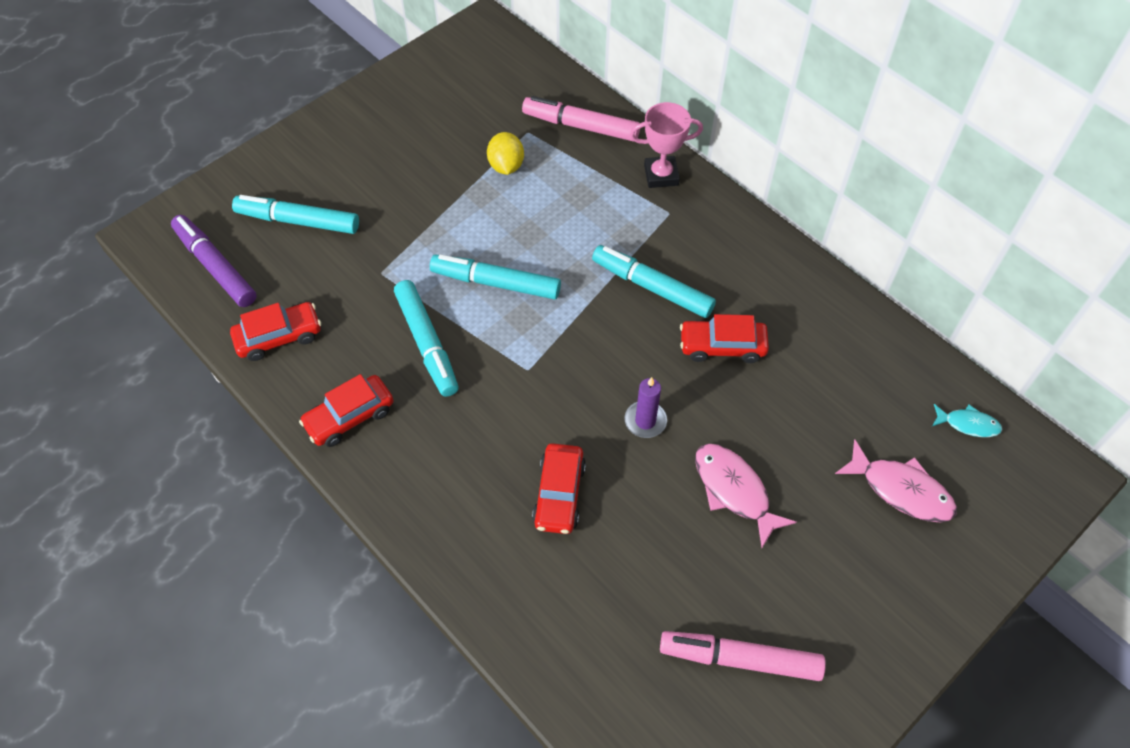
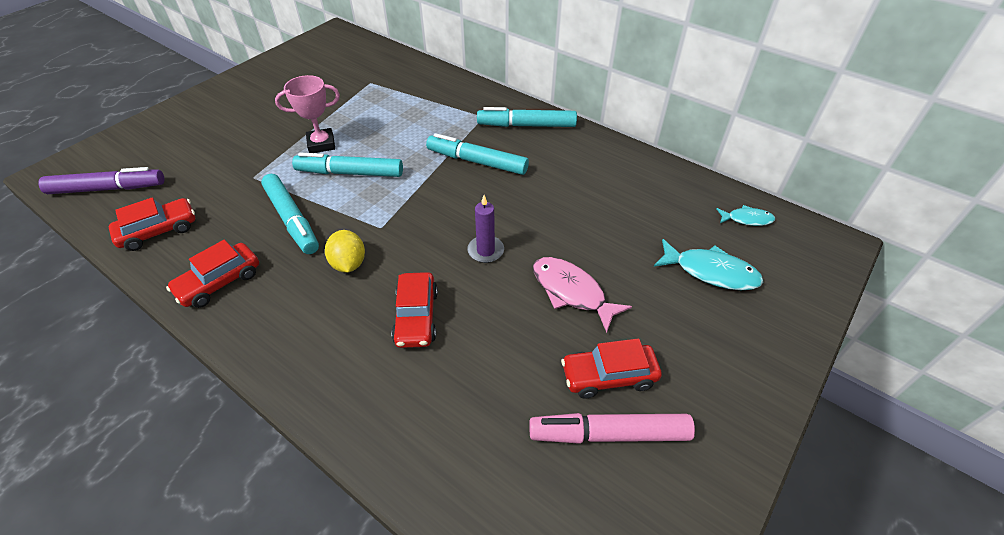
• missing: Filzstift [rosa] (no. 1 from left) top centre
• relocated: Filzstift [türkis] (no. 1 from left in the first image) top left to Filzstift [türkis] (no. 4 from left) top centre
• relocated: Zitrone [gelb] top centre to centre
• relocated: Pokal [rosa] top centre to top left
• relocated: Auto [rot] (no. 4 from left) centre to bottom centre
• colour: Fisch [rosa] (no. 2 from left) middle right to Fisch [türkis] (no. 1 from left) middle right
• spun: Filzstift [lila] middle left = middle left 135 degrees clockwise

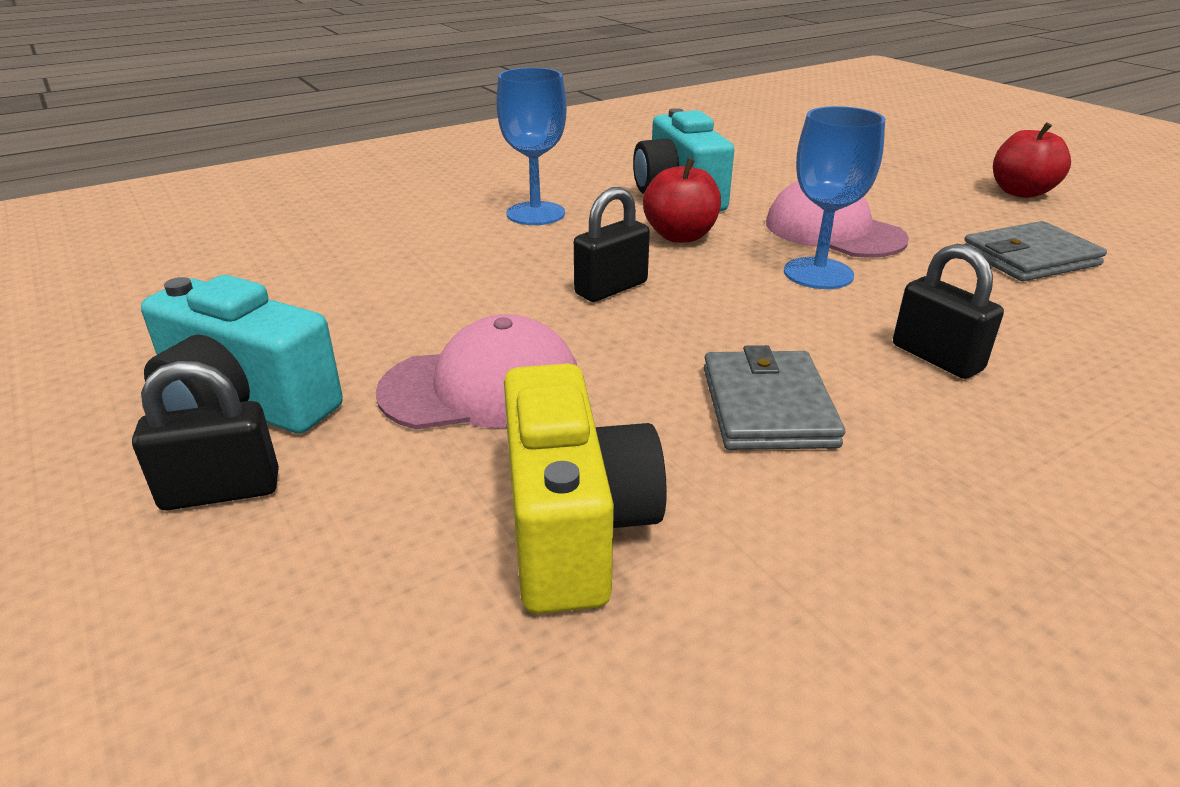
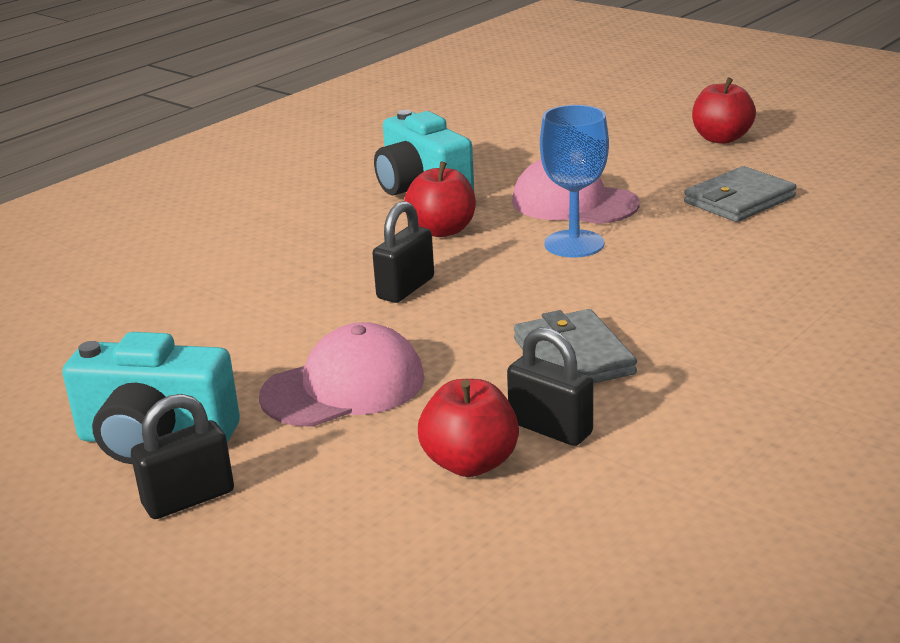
• missing: Kelch [blau] (no. 1 from left) top centre
• relocated: Vorhängeschloss [schwarz] (no. 3 from left) middle right to centre
• exchanged: Kamera [gelb] centre to Apfel [rot] (no. 2 from left) centre

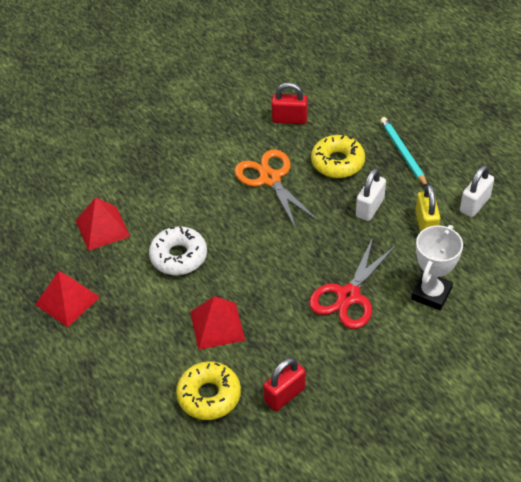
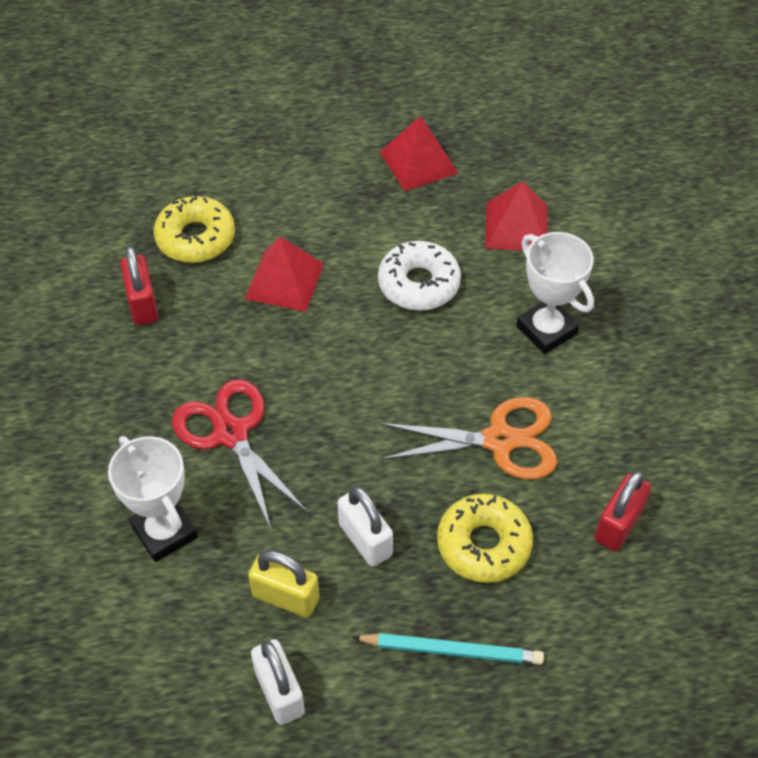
• appeared: Pokal [weiß] (no. 2 from left) middle right

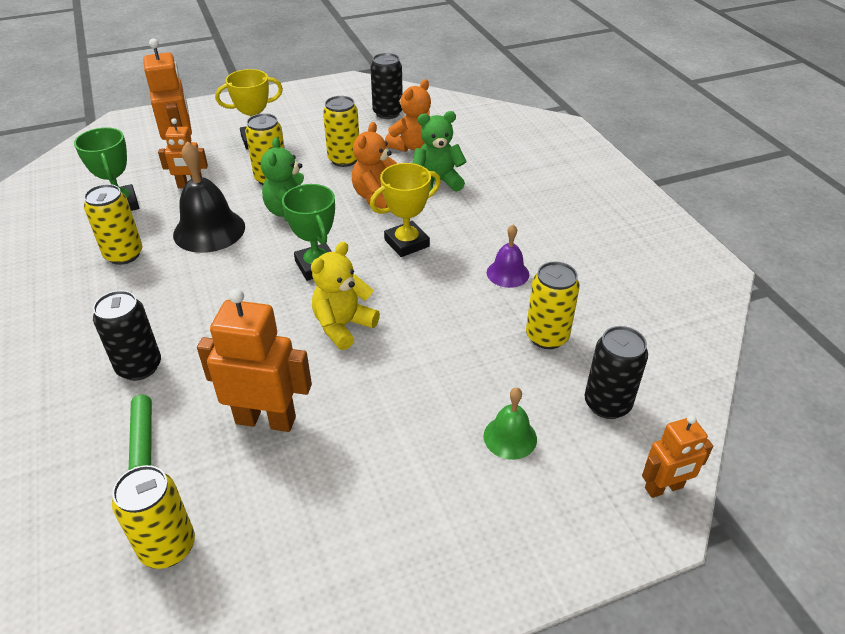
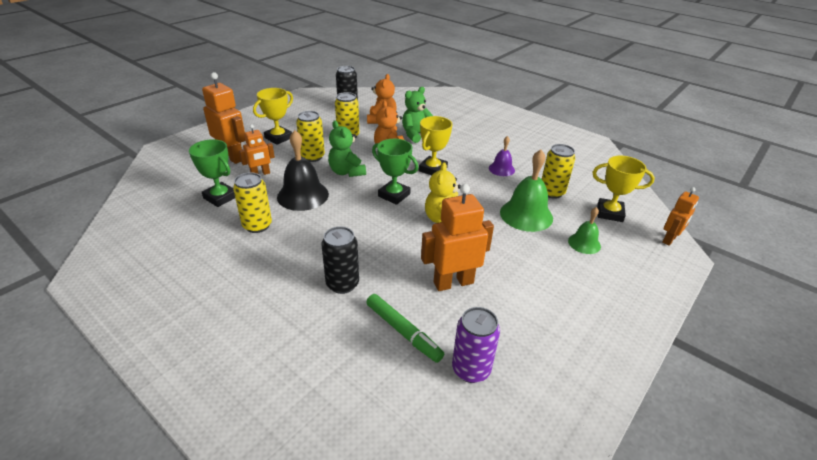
• appeared: Glocke [grün] (no. 1 from left) centre
• exchanged: Dose [schwarz] (no. 3 from left) middle right to Pokal [gelb] (no. 3 from left) middle right
• colour: Dose [gelb] (no. 2 from left) bottom left to Dose [lila] bottom centre

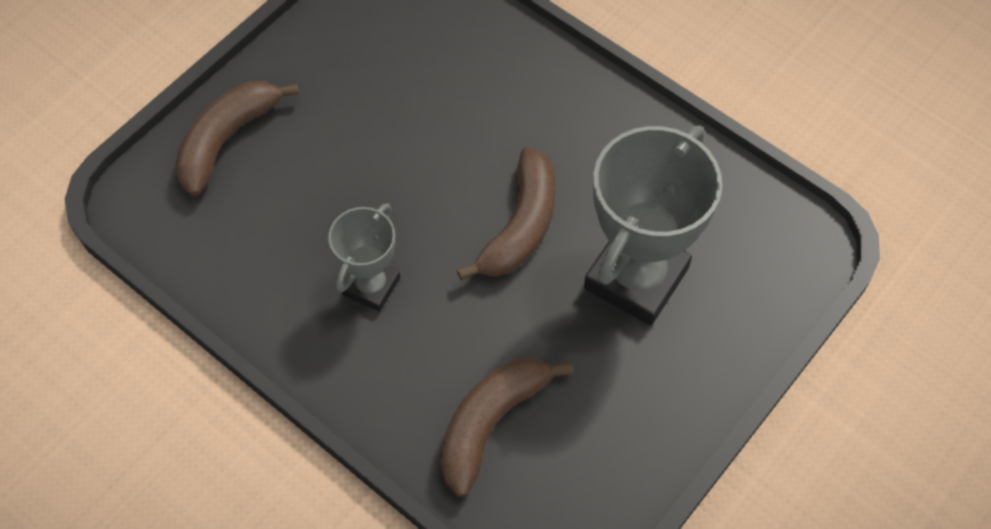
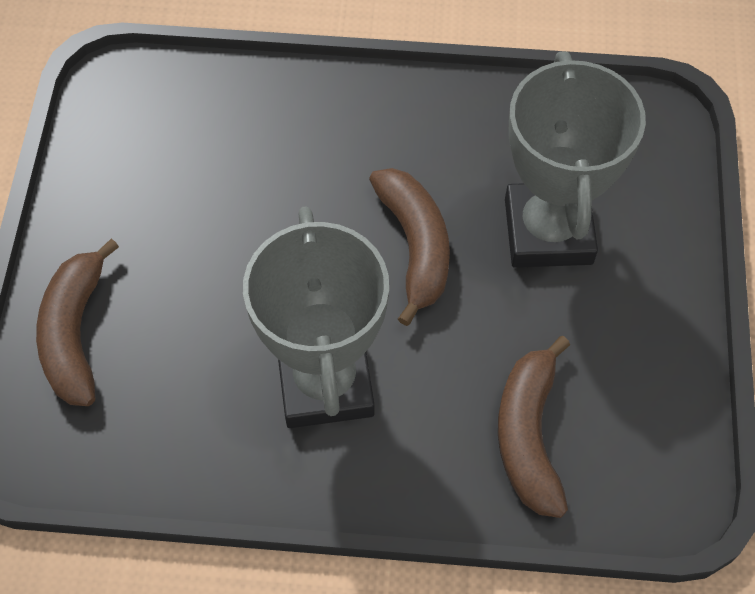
• size: Pokal [grau] (no. 1 from left) centre = centre x1.81

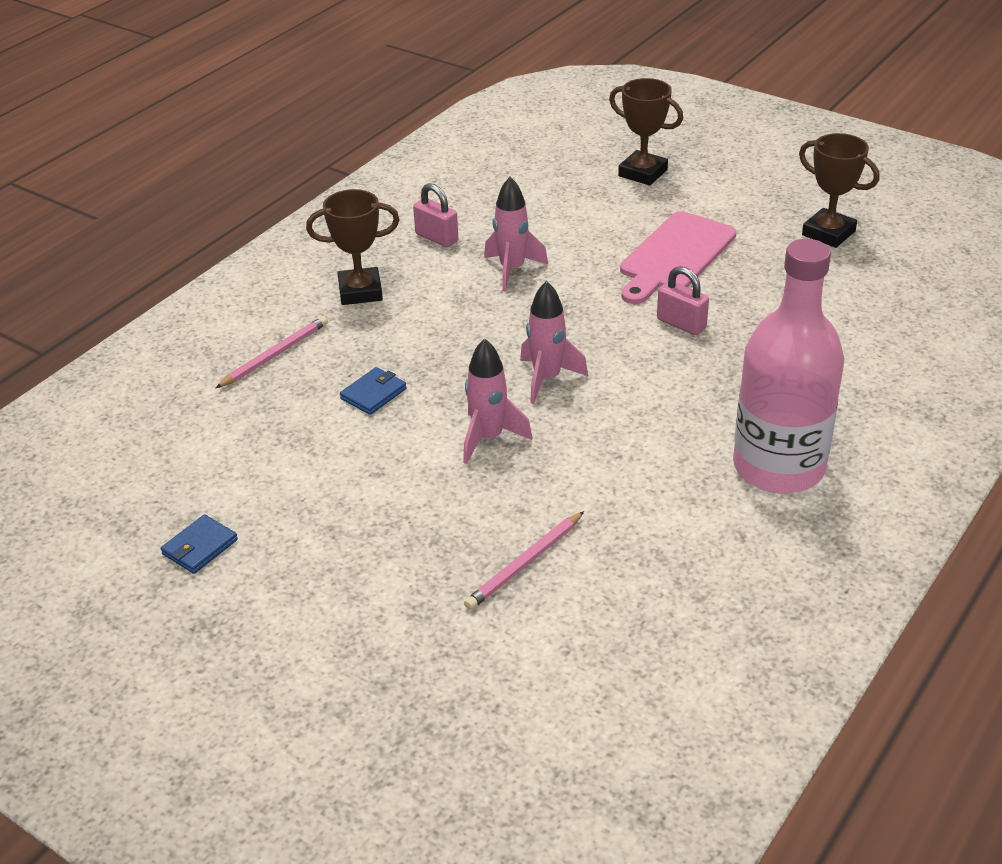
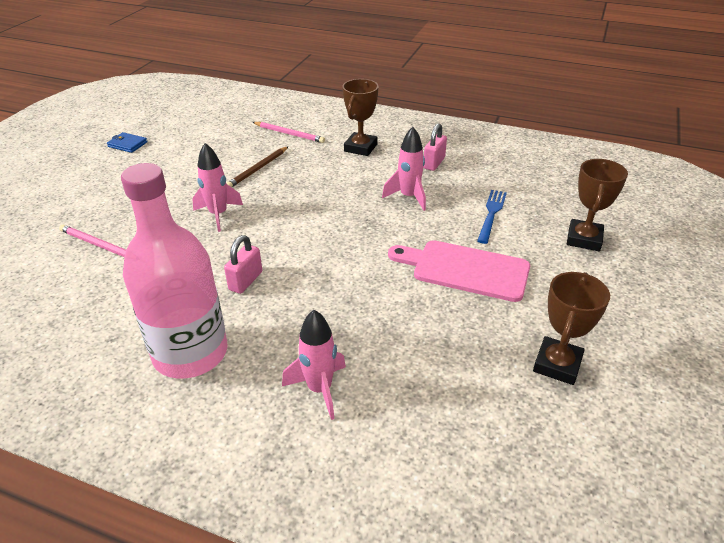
• appeared: Gabel [blau] middle right
• relocated: Rakete [rosa] (no. 3 from left in the first image) centre to Rakete [rosa] (no. 2 from left) bottom centre
• relocated: Vorhängeschloss [rosa] (no. 2 from left in the first image) middle right to Vorhängeschloss [rosa] (no. 1 from left) centre
• exchanged: Geldbörse [blau] (no. 2 from left) centre to Bleistift [braun] top centre
• spun: Pokal [braun] (no. 1 from left) top centre = top centre 45 degrees clockwise

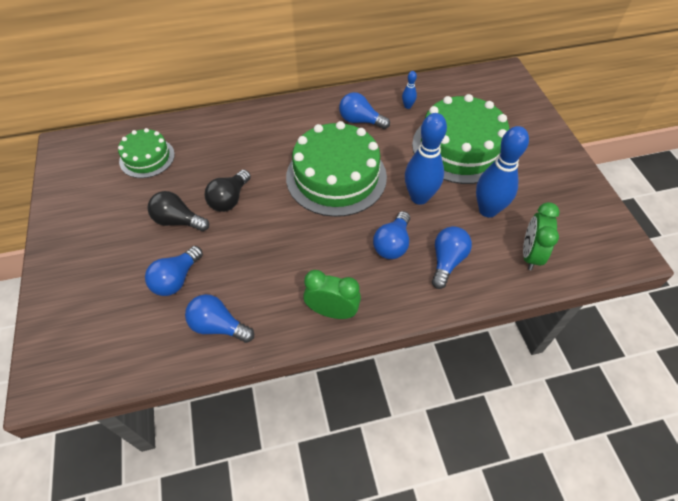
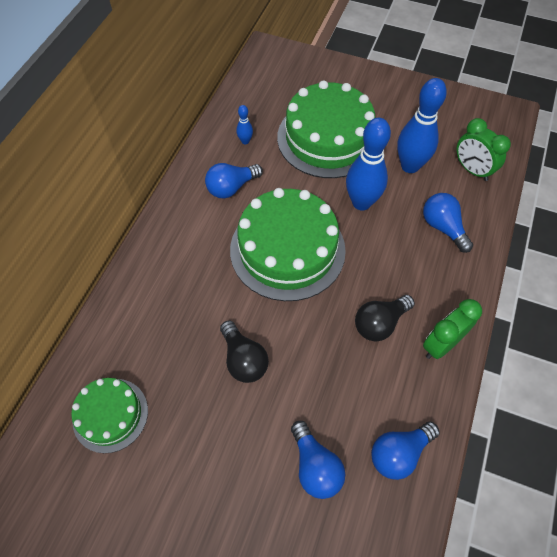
• missing: Glühbirne [blau] (no. 4 from left) centre
• relocated: Glühbirne [schwarz] (no. 1 from left in the first image) middle left to Glühbirne [schwarz] (no. 2 from left) middle right

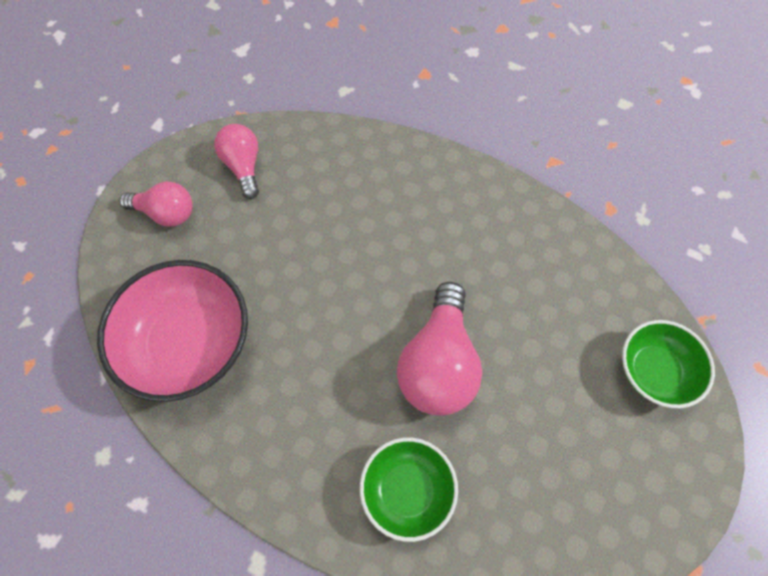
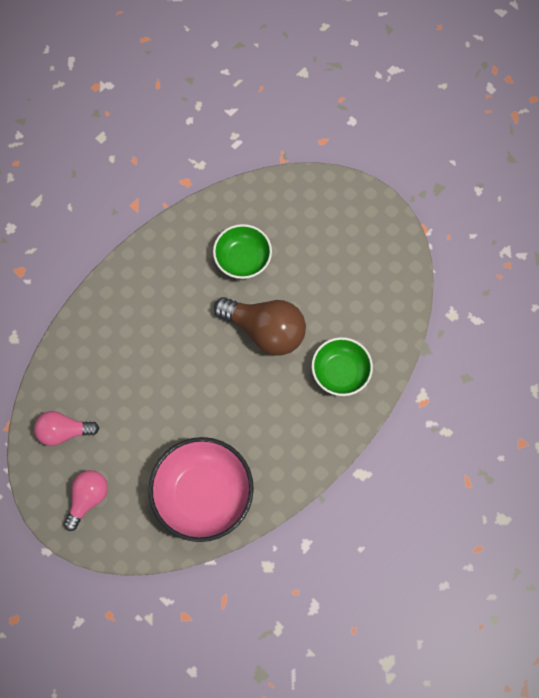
• relocated: Schüssel [grün] (no. 2 from left in the first image) middle right to Schüssel [grün] (no. 1 from left) centre
• colour: Glühbirne [rosa] (no. 3 from left) centre to Glühbirne [braun] centre

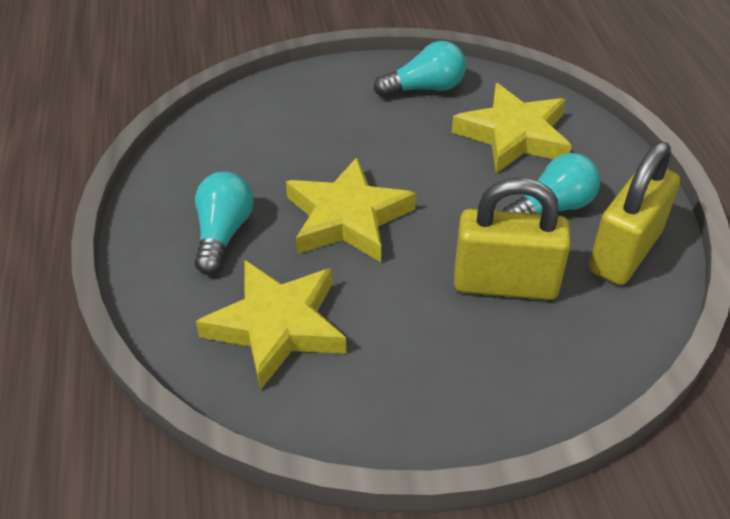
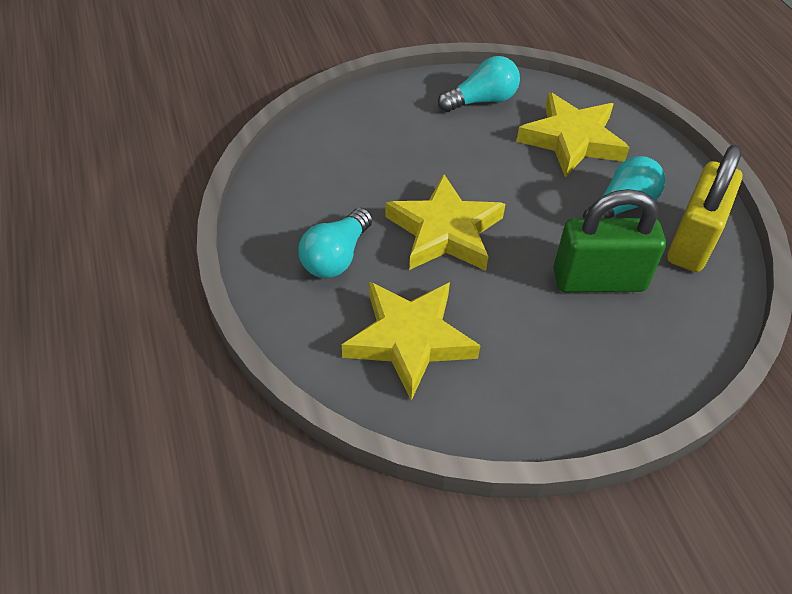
• colour: Vorhängeschloss [gelb] (no. 1 from left) middle right to Vorhängeschloss [grün] middle right
• spun: Glühbirne [türkis] (no. 1 from left) middle left = centre 150 degrees counterclockwise

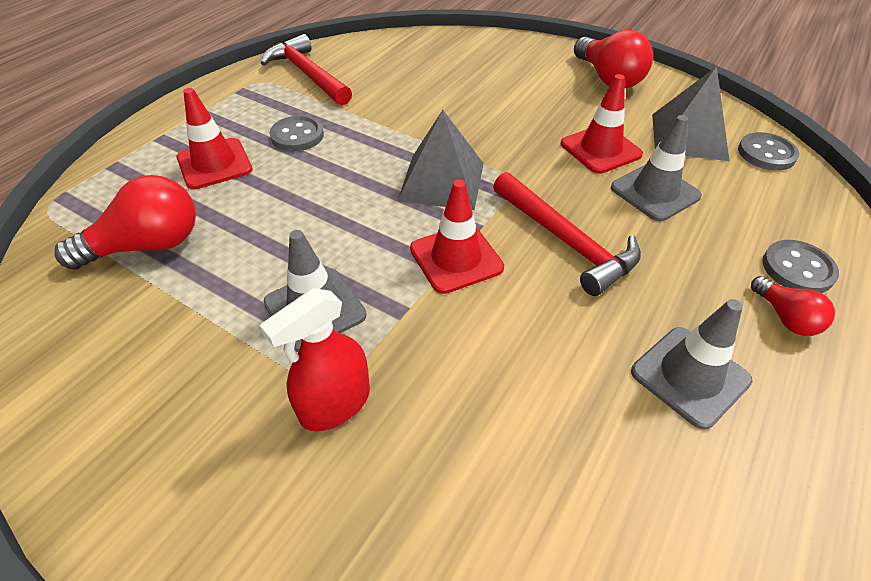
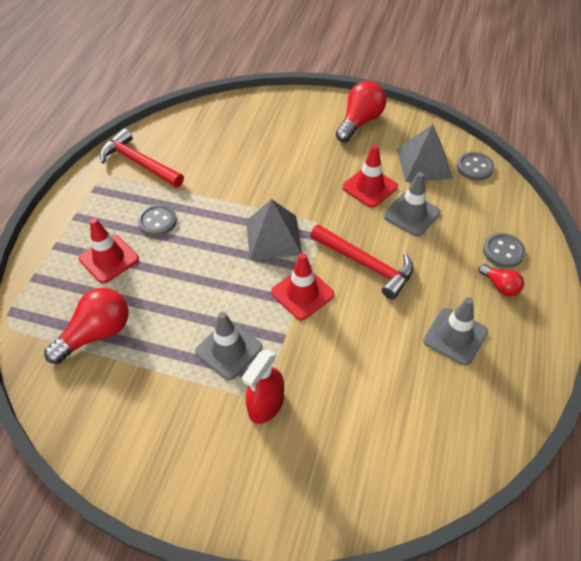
• spun: Glühbirne [rot] (no. 2 from left) top right = top centre 105 degrees counterclockwise

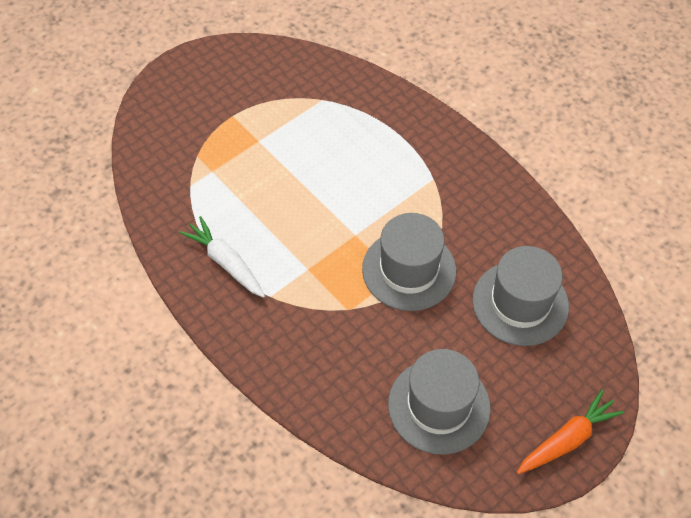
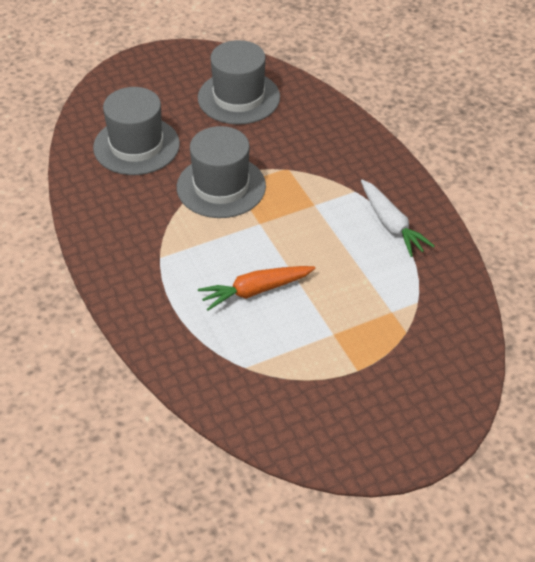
• relocated: Karotte [orange] bottom right to centre

